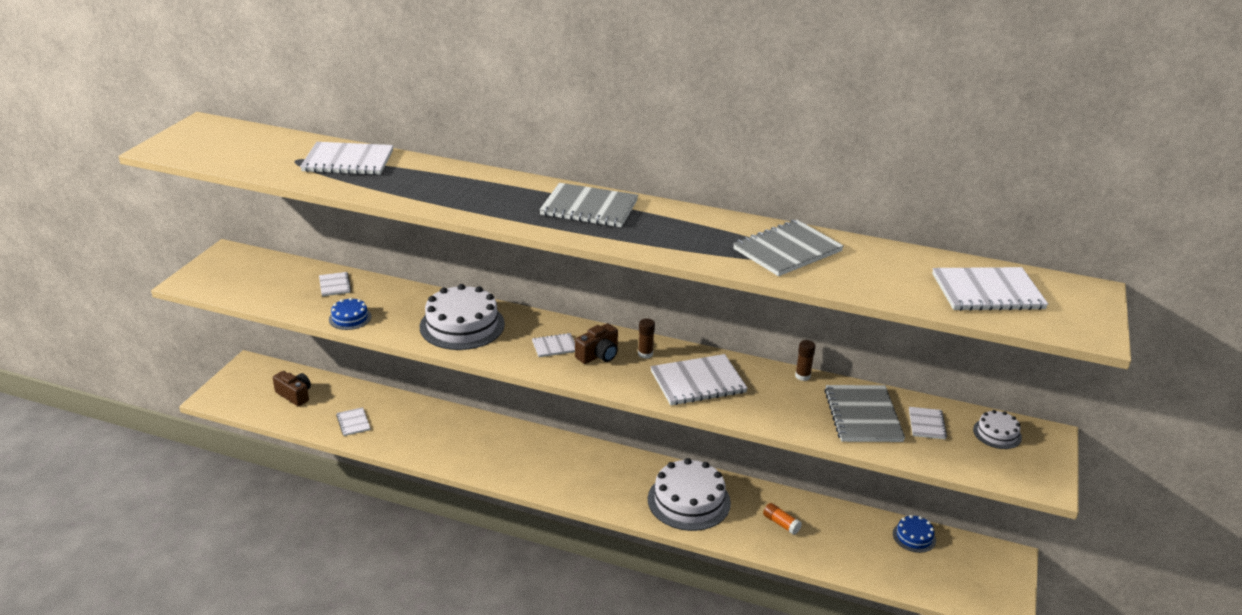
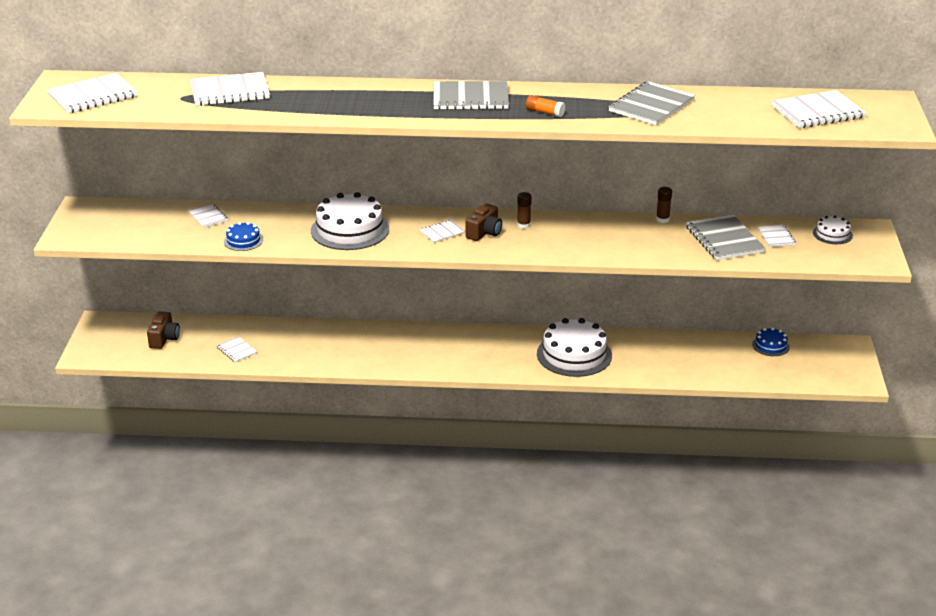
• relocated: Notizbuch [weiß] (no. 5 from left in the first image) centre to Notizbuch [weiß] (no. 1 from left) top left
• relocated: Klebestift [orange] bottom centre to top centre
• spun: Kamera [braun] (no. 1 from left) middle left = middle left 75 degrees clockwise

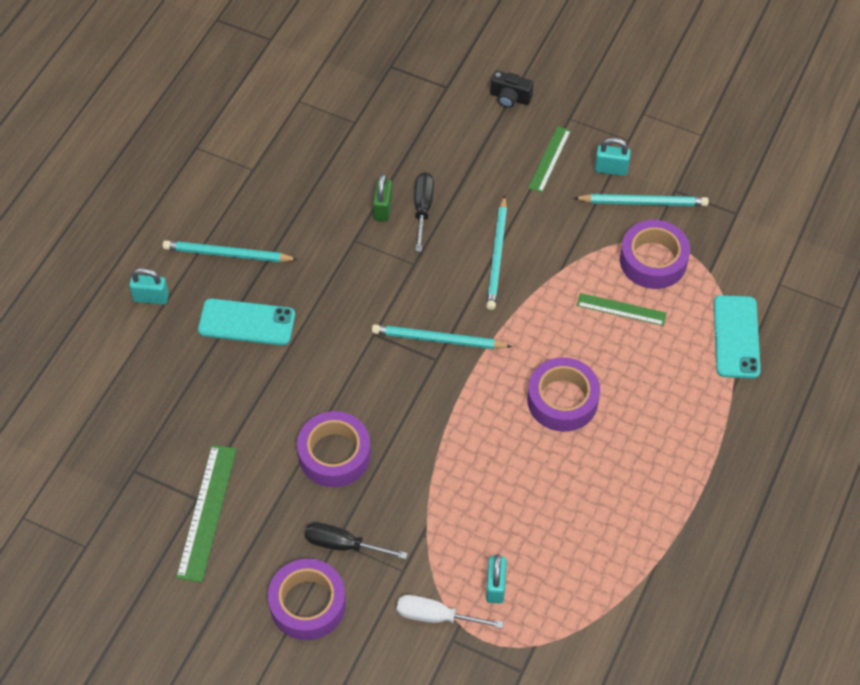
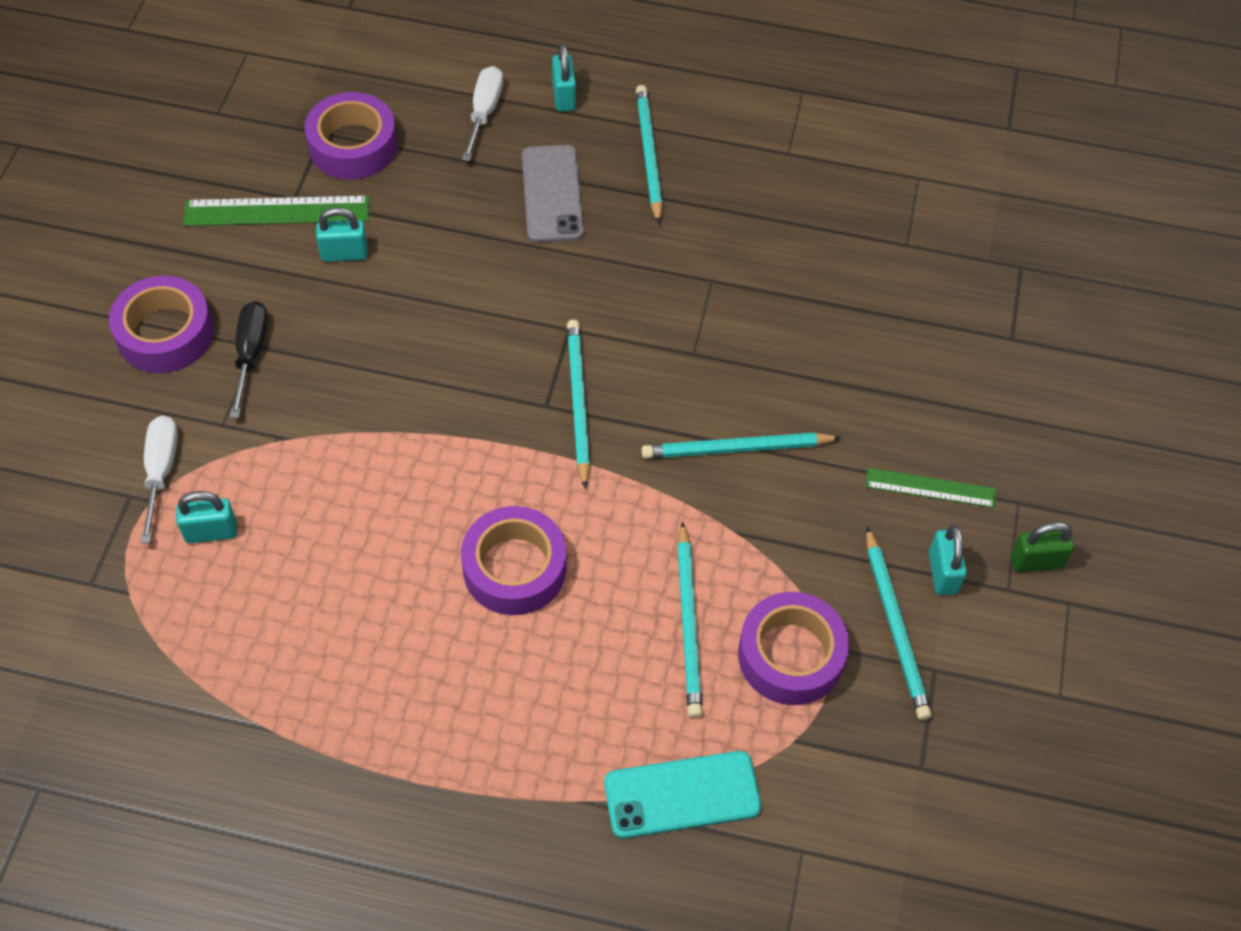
• missing: Schraubenzieher [schwarz] (no. 2 from left) top centre
• missing: Kamera [schwarz] top centre
• appeared: Vorhängeschloss [türkis] (no. 2 from left) top left
• appeared: Schraubenzieher [weiß] (no. 2 from left) top centre
• relocated: Klebeband [lila] (no. 2 from left) centre to top left
• relocated: Vorhängeschloss [grün] top centre to middle right
• exchanged: Lineal [grün] (no. 3 from left) middle right to Bleistift [türkis] (no. 3 from left) centre
• colour: Handy [türkis] (no. 1 from left) middle left to Handy [grau] top centre

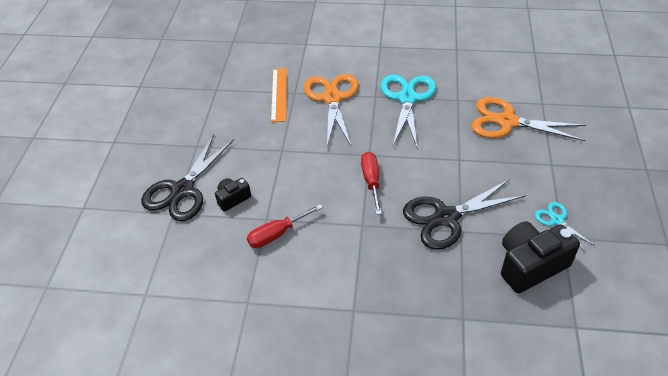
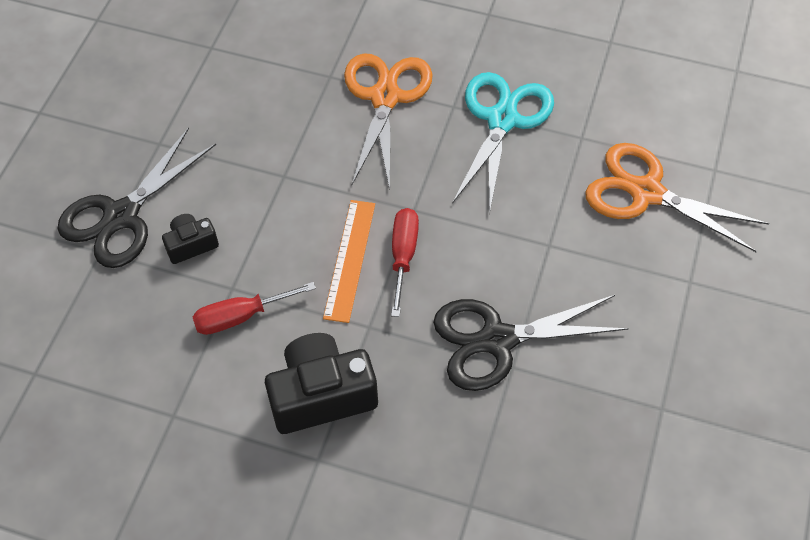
• missing: Schere [türkis] (no. 2 from left) middle right
• relocated: Lineal [orange] top centre to centre
• relocated: Kamera [schwarz] (no. 2 from left) bottom right to bottom centre

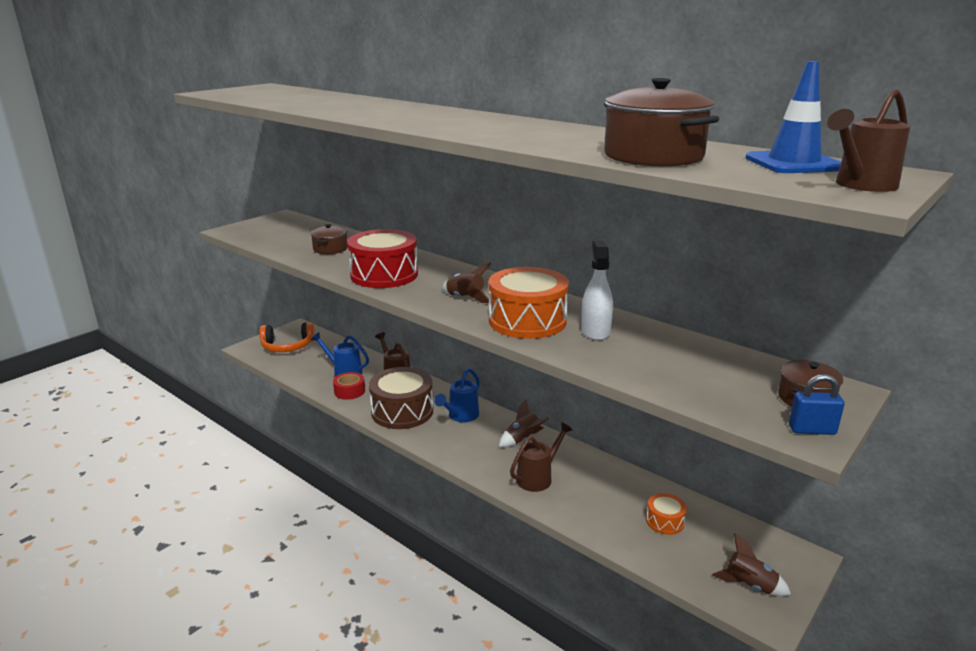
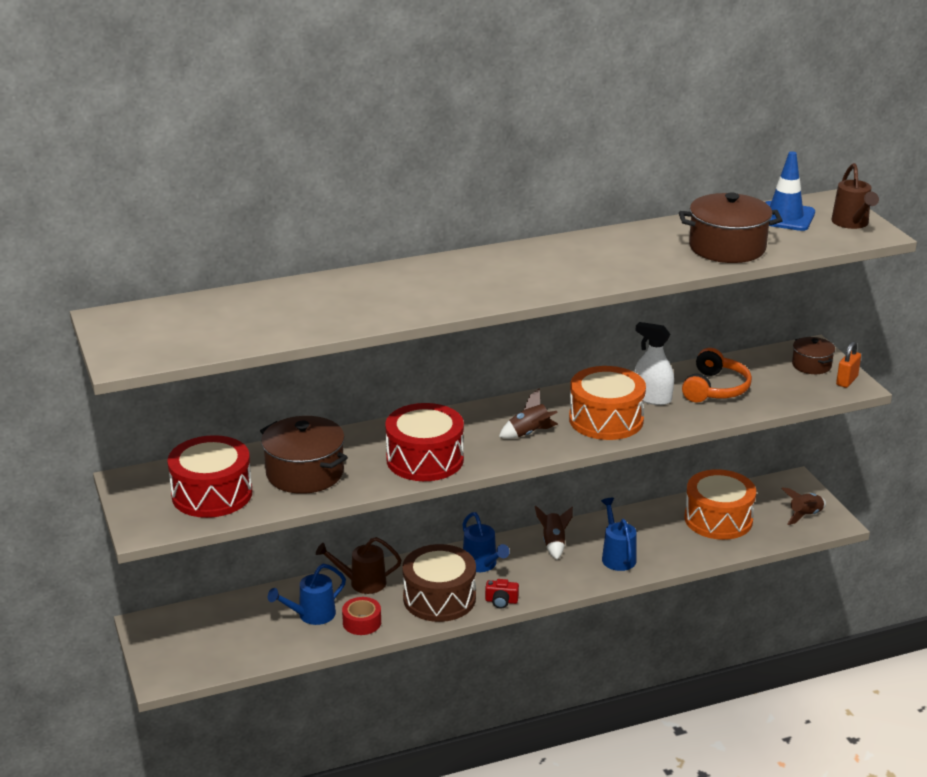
• appeared: Trommel [rot] (no. 1 from left) middle left
• appeared: Kamera [rot] bottom centre
• relocated: Kopfhörer [orange] middle left to middle right
• colour: Gießkanne [braun] (no. 2 from left) bottom centre to Gießkanne [blau] (no. 3 from left) bottom right
• colour: Vorhängeschloss [blau] middle right to Vorhängeschloss [orange] middle right
• size: Kochtopf [braun] (no. 1 from left) centre = middle left x1.78
• size: Trommel [orange] (no. 2 from left) bottom right = middle right x2.08

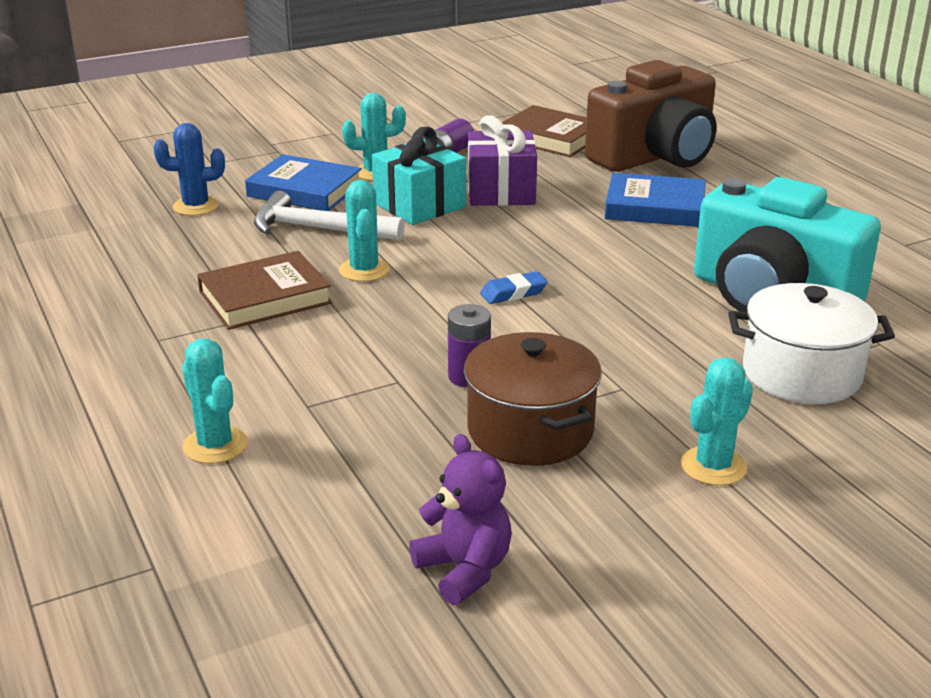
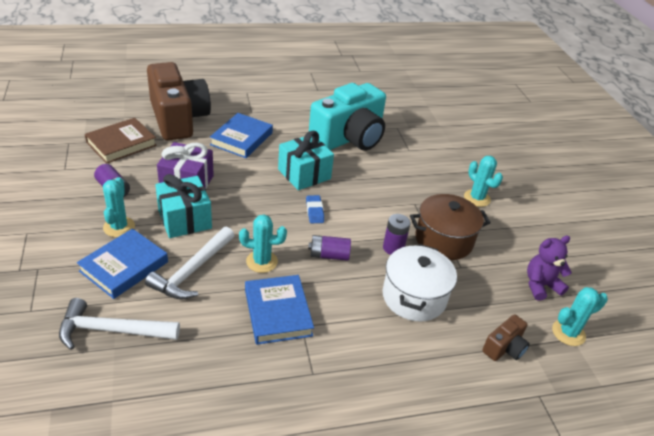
• appeared: Geschenk [türkis] (no. 2 from left) centre
• appeared: Batterie [lila] (no. 2 from left) centre
• appeared: Kamera [braun] (no. 2 from left) bottom right
• relocated: Kaktus [türkis] (no. 1 from left in the first image) middle left to Kaktus [türkis] (no. 4 from left) bottom right
• relocated: Kochtopf [weiß] middle right to centre
• exchanged: Kaktus [blau] top left to Hammer [weiß] (no. 1 from left) bottom left
• colour: Buch [braun] (no. 1 from left) middle left to Buch [blau] (no. 3 from left) bottom centre

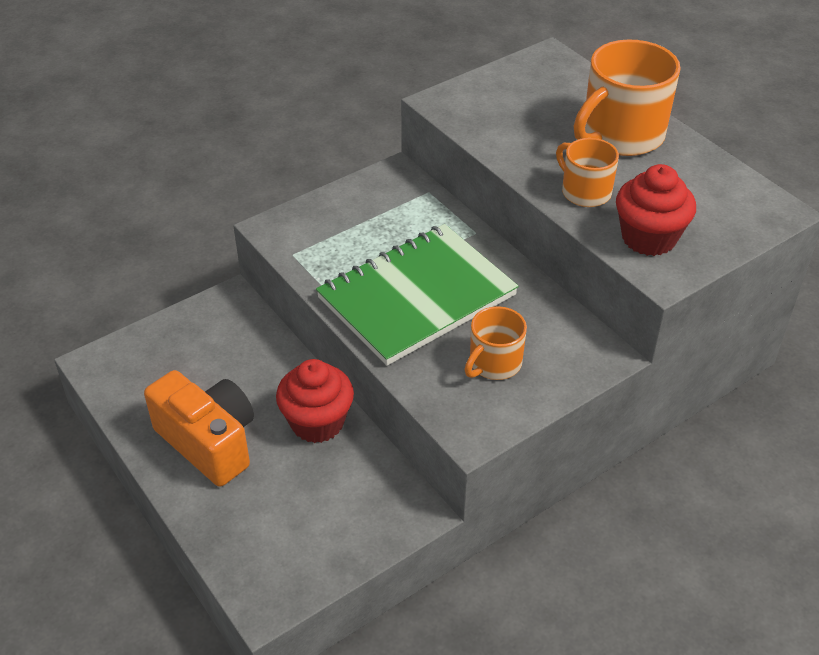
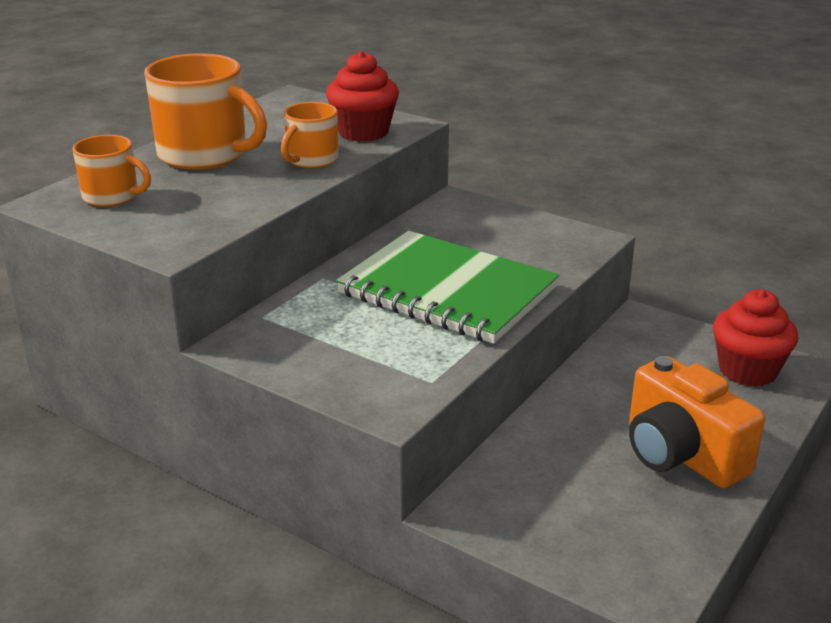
• relocated: Muffin [rot] (no. 1 from left in the first image) centre to Muffin [rot] (no. 2 from left) middle right
• relocated: Tasse [orange] (no. 1 from left) centre to top left
• spun: Kamera [orange] middle left = bottom right 60 degrees counterclockwise

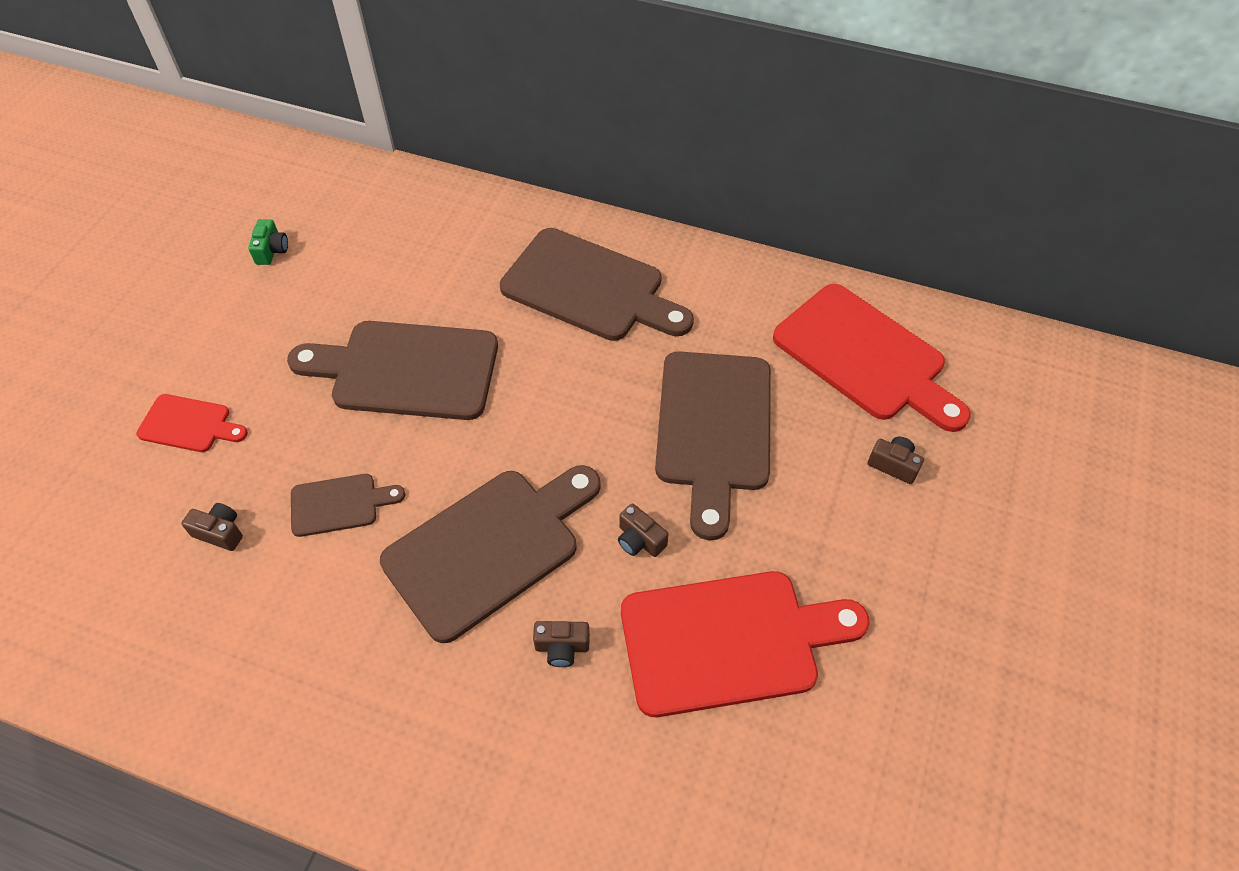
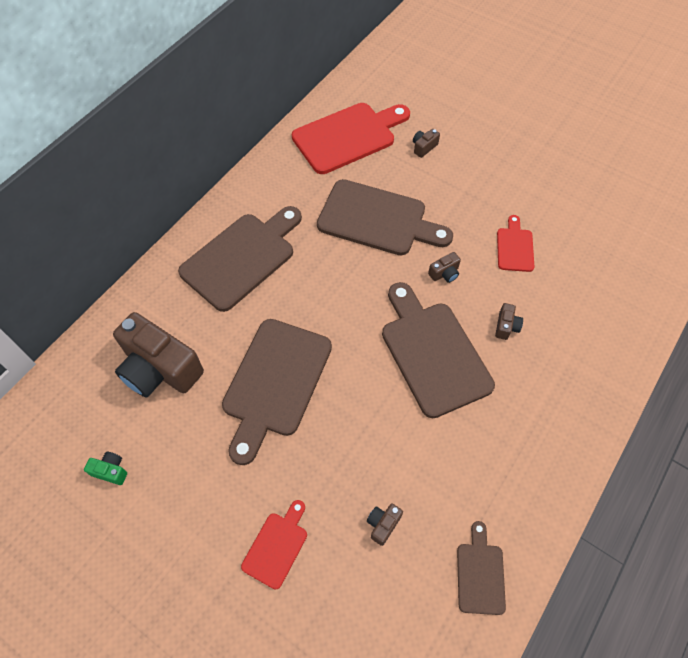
• appeared: Kamera [braun] (no. 1 from left) middle left
• relocated: Schneidebrett [braun] (no. 1 from left in the first image) middle left to Schneidebrett [braun] (no. 5 from left) bottom right
• size: Schneidebrett [rot] (no. 2 from left in the first image) bottom centre = middle right x0.50

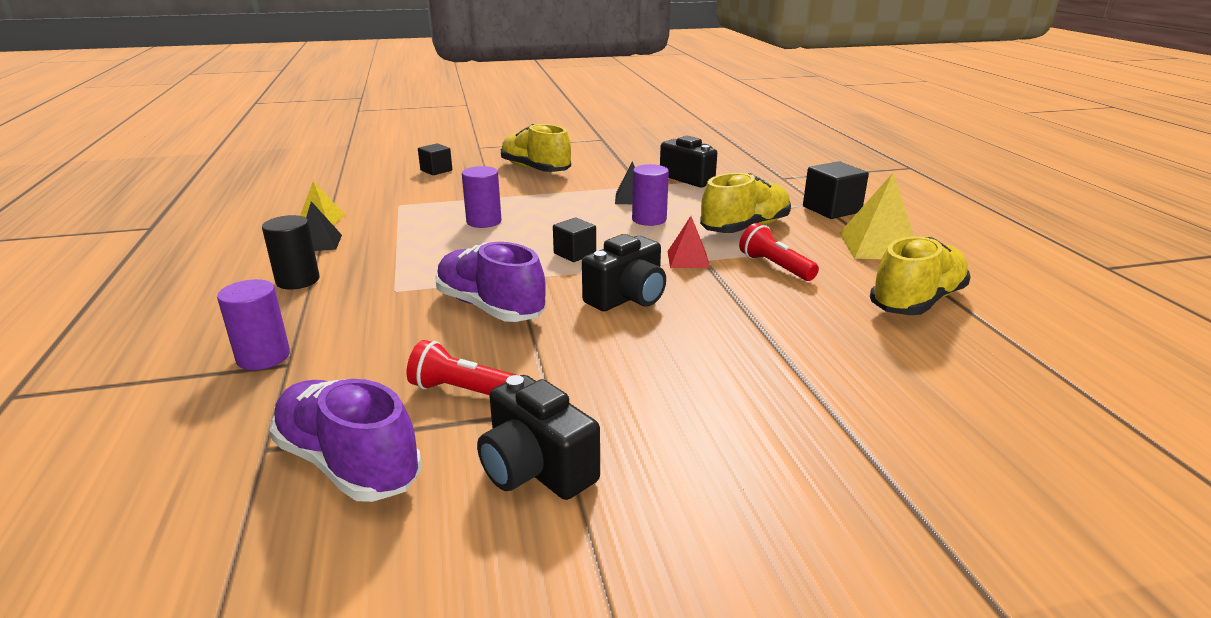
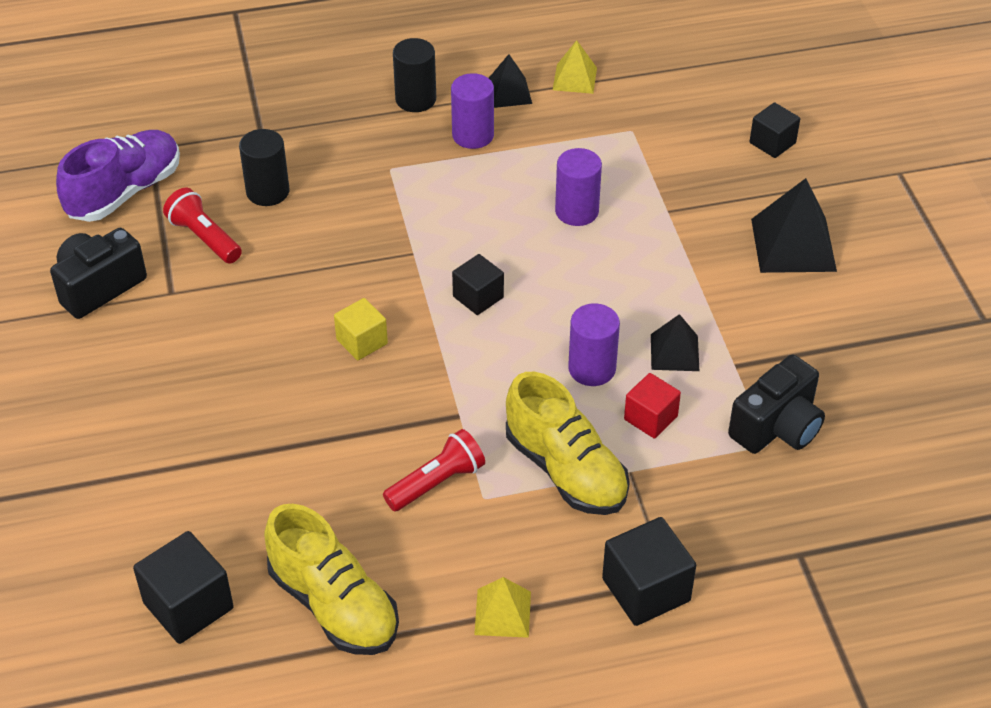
• missing: Schuh [lila] (no. 2 from left) centre
• missing: Pyramide [rot] centre
• appeared: Kubus [schwarz] (no. 1 from left) bottom left
• appeared: Vollzylinder [schwarz] (no. 1 from left) top left
• appeared: Kubus [rot] centre
• relocated: Vollzylinder [lila] (no. 1 from left) middle left to top centre
• exchanged: Schuh [gelb] (no. 1 from left) top centre to Pyramide [schwarz] (no. 3 from left) top right
• exchanged: Kamera [schwarz] (no. 2 from left) centre to Kubus [gelb] centre
• spun: Taschenlampe [rot] (no. 1 from left) centre = top left 60 degrees counterclockwise
• size: Pyramide [gelb] (no. 2 from left in the first image) middle right = bottom centre x0.59

